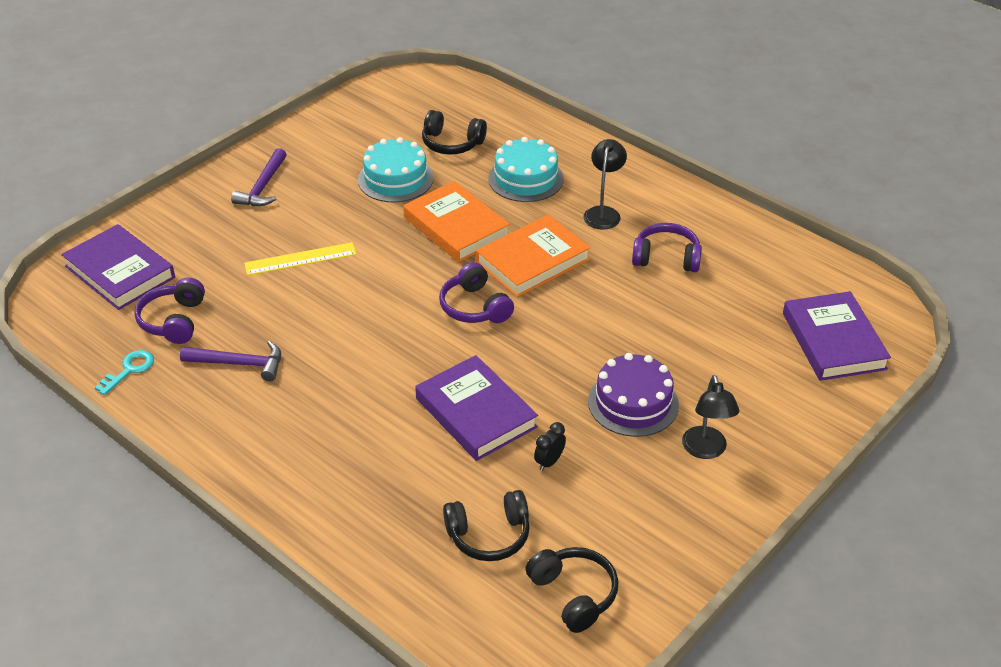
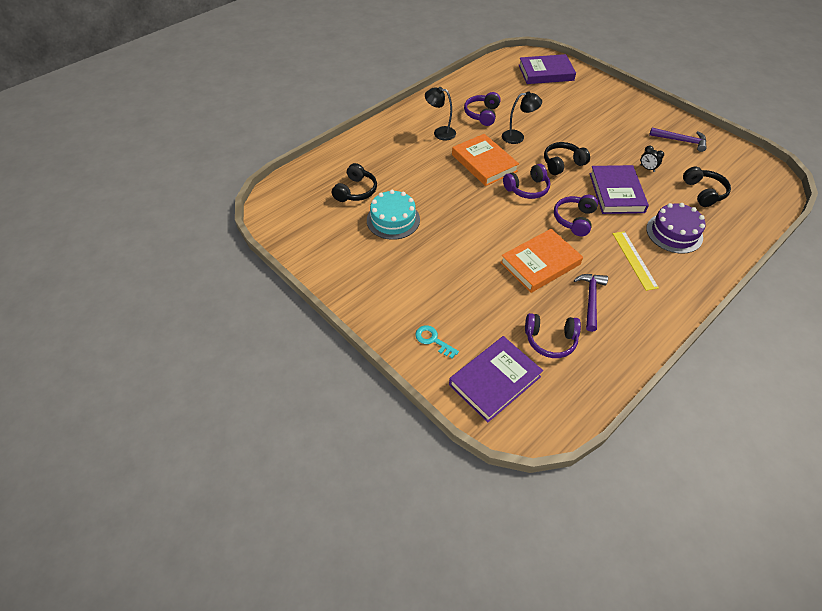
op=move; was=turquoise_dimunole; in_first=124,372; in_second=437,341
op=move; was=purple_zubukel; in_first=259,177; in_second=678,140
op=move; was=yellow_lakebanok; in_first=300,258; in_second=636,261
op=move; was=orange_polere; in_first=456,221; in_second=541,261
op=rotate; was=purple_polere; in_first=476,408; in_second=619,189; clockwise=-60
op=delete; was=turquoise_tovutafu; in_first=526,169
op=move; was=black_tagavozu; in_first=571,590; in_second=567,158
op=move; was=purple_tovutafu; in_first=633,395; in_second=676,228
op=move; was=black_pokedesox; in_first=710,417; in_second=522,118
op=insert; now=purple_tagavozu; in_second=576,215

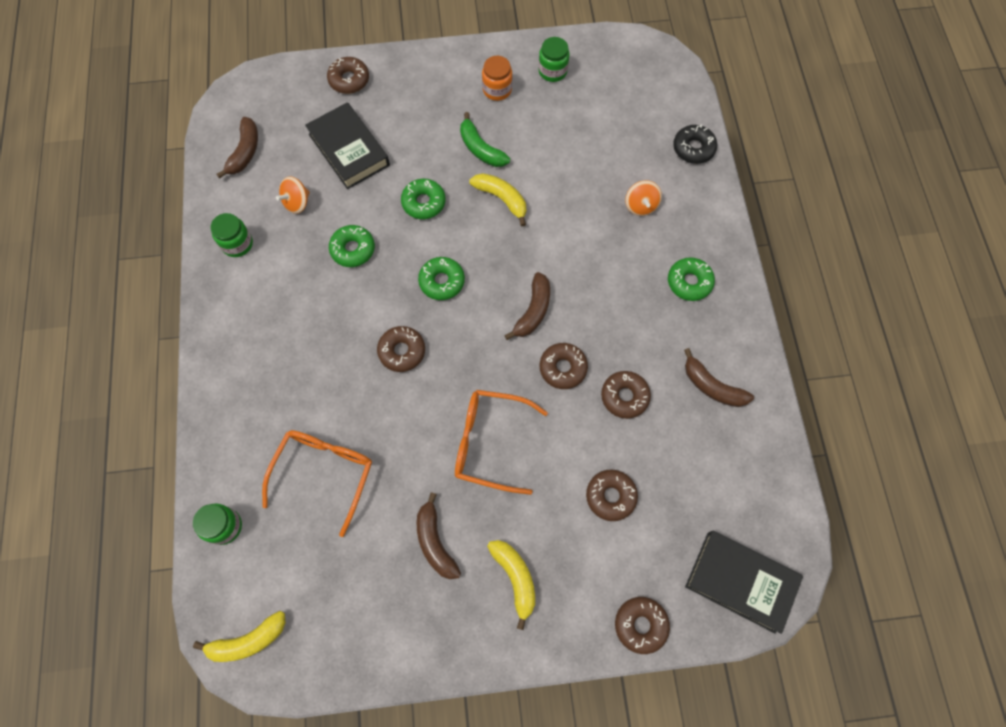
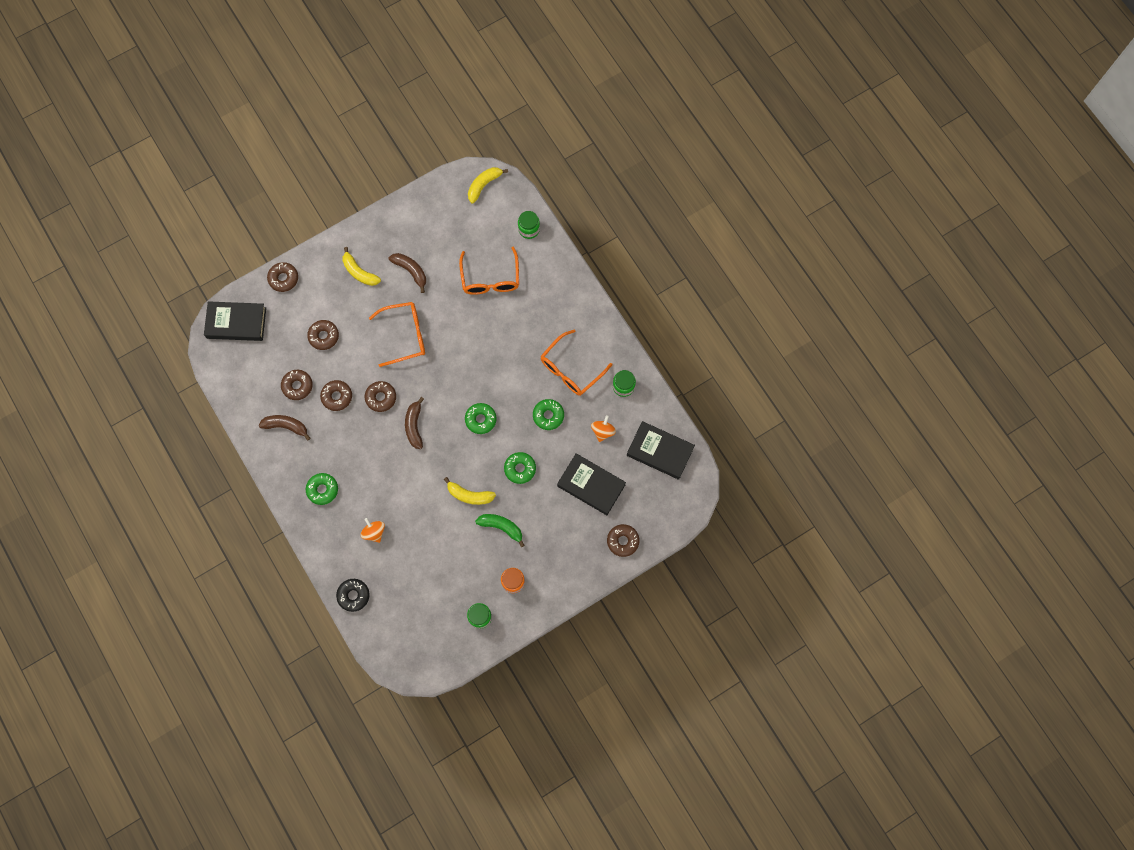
op=replace; was=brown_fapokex; now=black_polere; in_first=237,148; in_second=661,450
op=move; was=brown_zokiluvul; in_first=401,349; in_second=297,385
op=insert; now=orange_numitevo; in_second=576,363

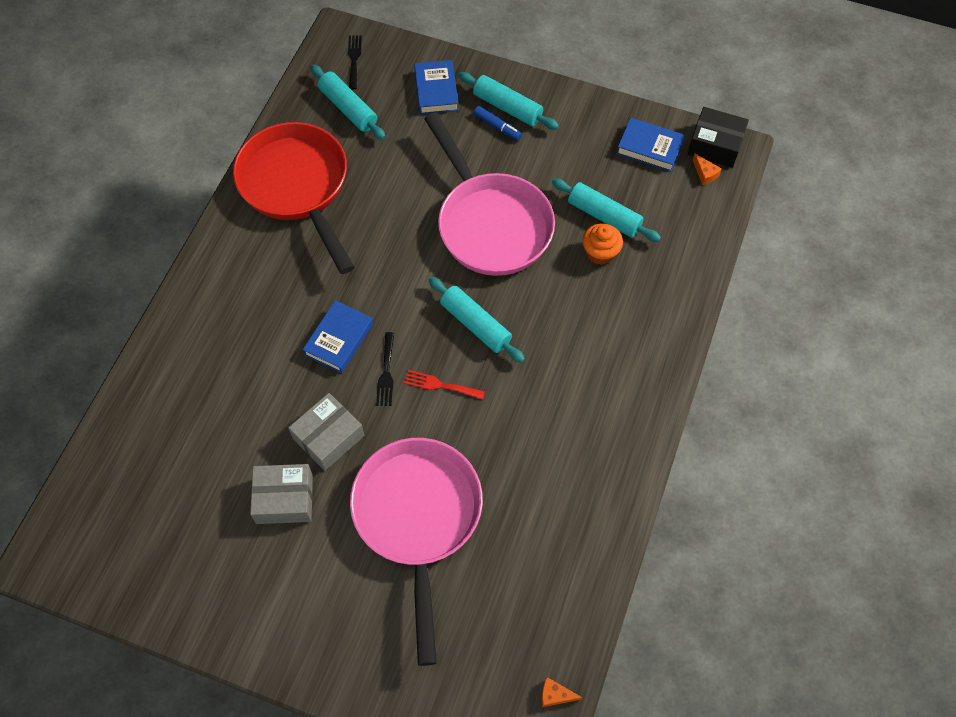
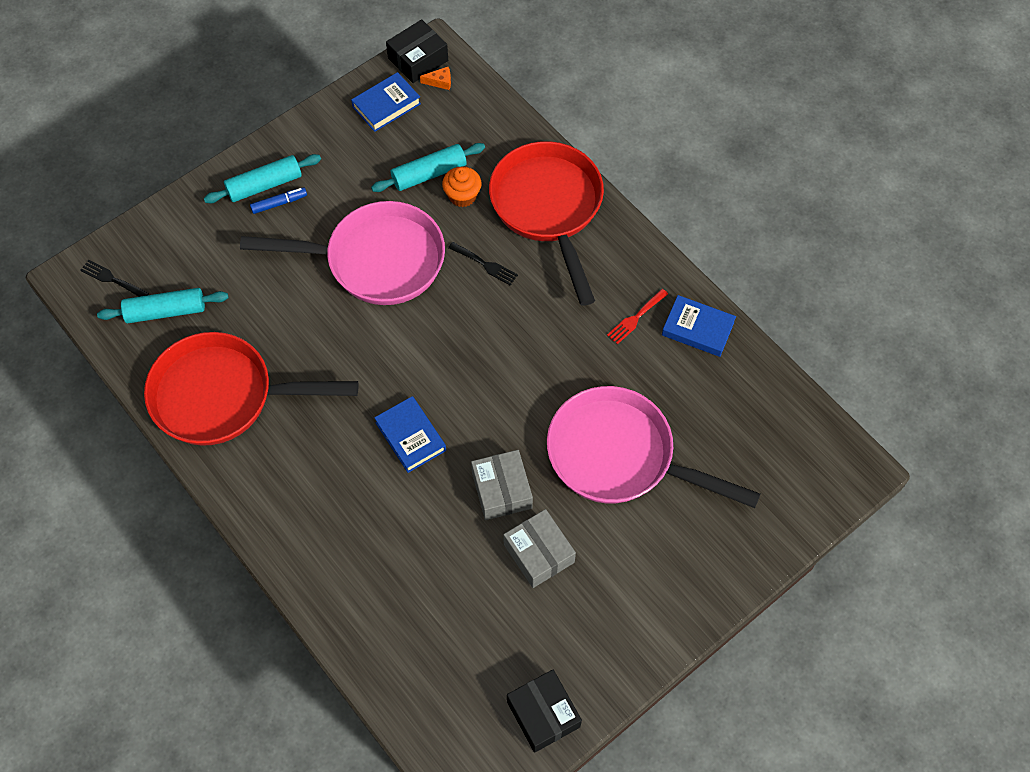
op=rotate; was=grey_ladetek; in_first=281,494; in_second=539,548; clockwise=-60
op=move; was=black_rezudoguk; in_first=385,369; in_second=483,264
op=move; was=red_rezudoguk; in_first=444,385; in_second=637,316
op=move; was=blue_polere; in_first=436,87; in_second=699,326
op=delete; was=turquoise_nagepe; in_first=476,320
op=delete; was=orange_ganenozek; in_first=562,692
op=insert; now=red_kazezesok; in_second=546,223
op=insert; now=black_ladetek; in_second=544,711

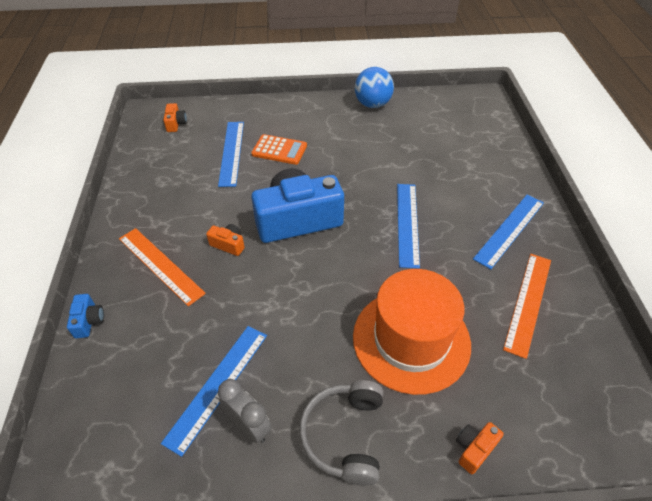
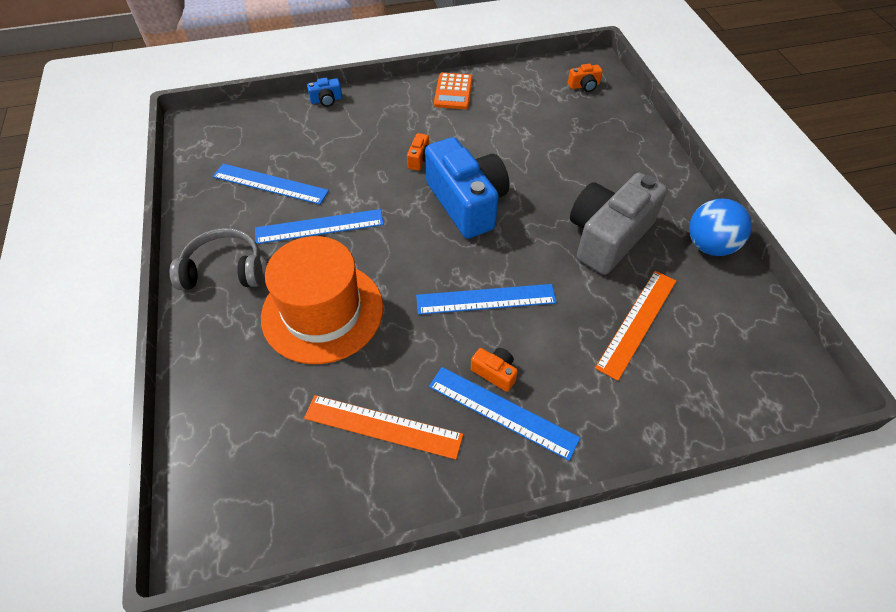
op=move; was=orange_lakebanok; in_first=162,267; in_second=635,326
op=move; was=blue_lakebanok; in_first=231,154; in_second=319,226
op=delete; was=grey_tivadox; in_first=245,411
op=move; was=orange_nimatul; in_first=279,149; in_second=453,91
op=move; was=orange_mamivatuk; in_first=480,448; in_second=494,370
op=insert; now=grey_mamivatuk; in_second=618,224

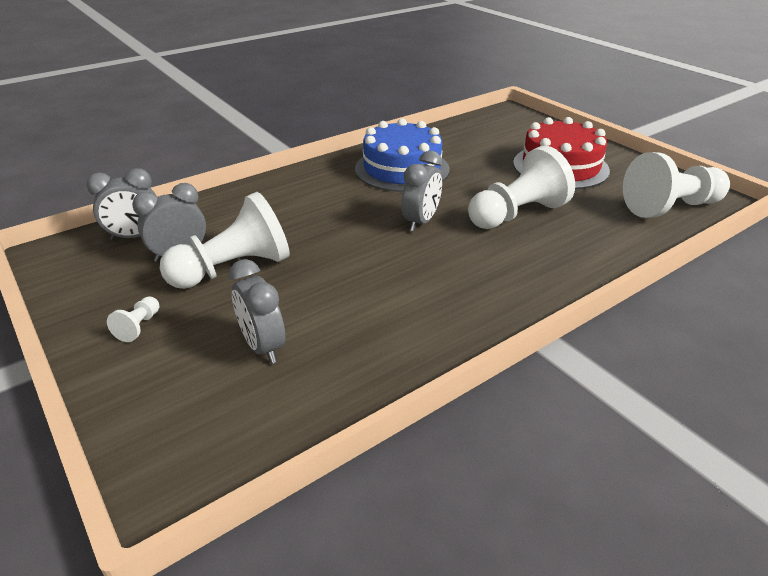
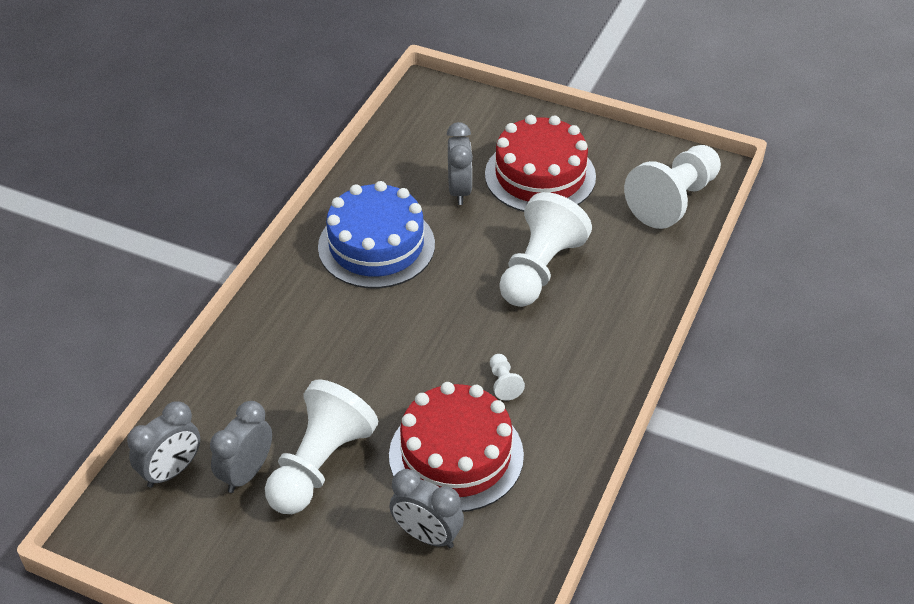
op=move; was=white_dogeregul; in_first=133,319; in_second=507,377
op=move; was=grey_tivadox; in_first=421,191; in_second=460,163
op=insert; now=red_tovutafu; in_second=456,447

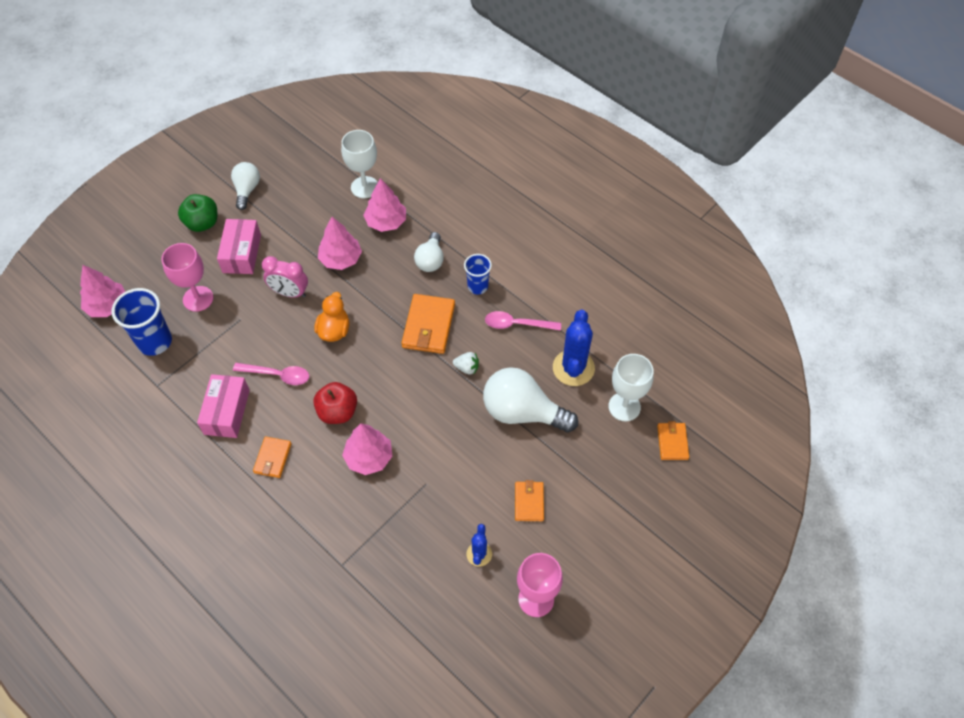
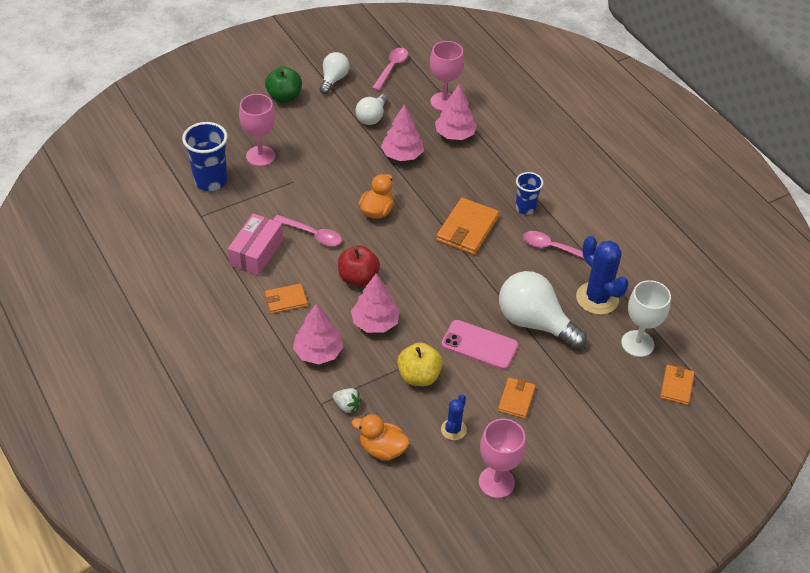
op=move; was=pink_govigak; in_first=102,291; in_second=318,334
op=delete; was=pink_ladetek; in_first=239,246
op=rotate; was=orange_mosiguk; in_first=272,457; in_second=286,298; clockwise=45
op=delete; was=pink_tivadox; in_first=285,277
op=recolor; was=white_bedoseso; now=pink_bedoseso; in_first=359,164; in_second=447,76
op=move; was=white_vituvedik; in_first=429,252; in_second=371,109
op=move; was=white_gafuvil; in_first=466,363; in_second=347,400
op=rotate; was=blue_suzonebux; in_first=574,347; in_second=602,275; clockwise=-60
op=insert; now=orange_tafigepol; in_second=381,437
op=insert; now=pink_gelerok; in_second=390,69
op=insert; now=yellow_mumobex; in_second=420,364
op=insert; now=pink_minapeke; in_second=479,345

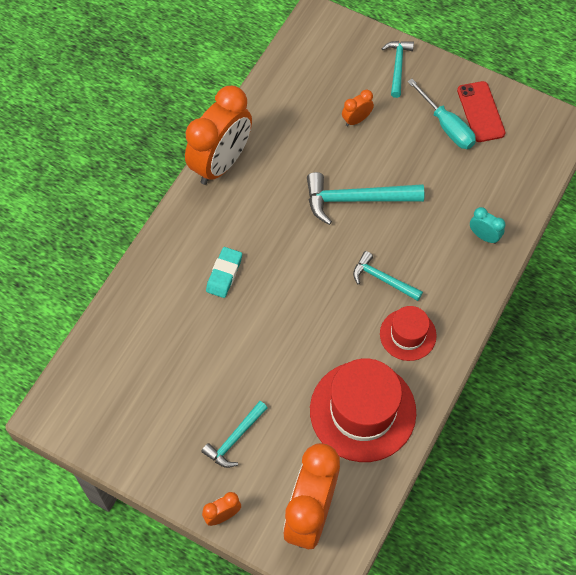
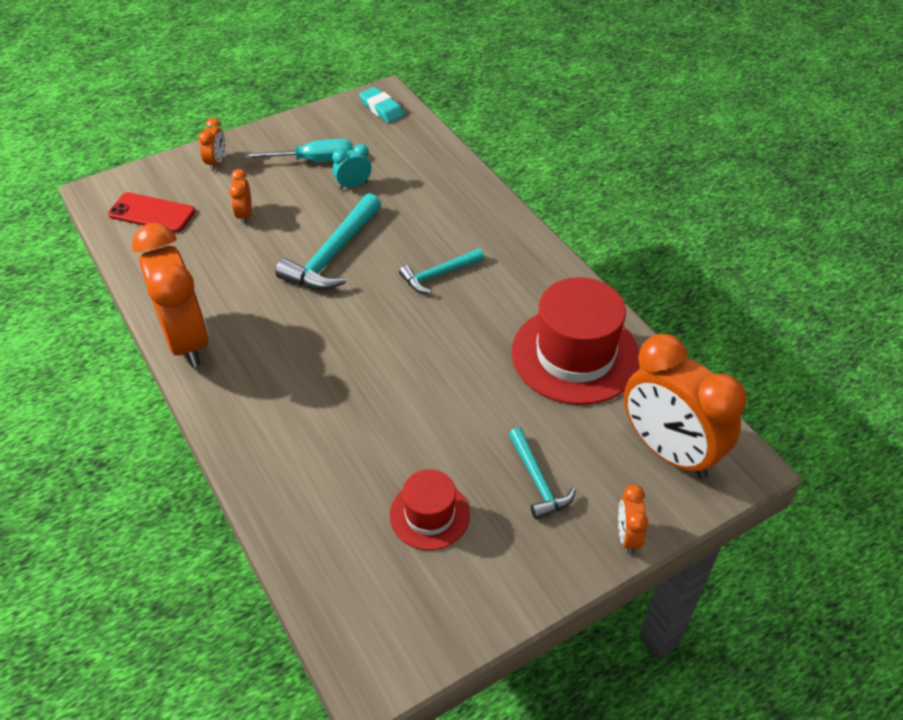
op=move; was=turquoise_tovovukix; in_first=224,272; in_second=381,105
op=move; was=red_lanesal; in_first=408,333; in_second=430,509
op=replace; was=turquoise_zubukel; now=orange_tivadox; in_first=397,69; in_second=211,144
op=move; was=red_minapeke; in_first=481,111; in_second=151,212
op=move; was=turquoise_tivadox; in_first=487,225; in_second=351,167

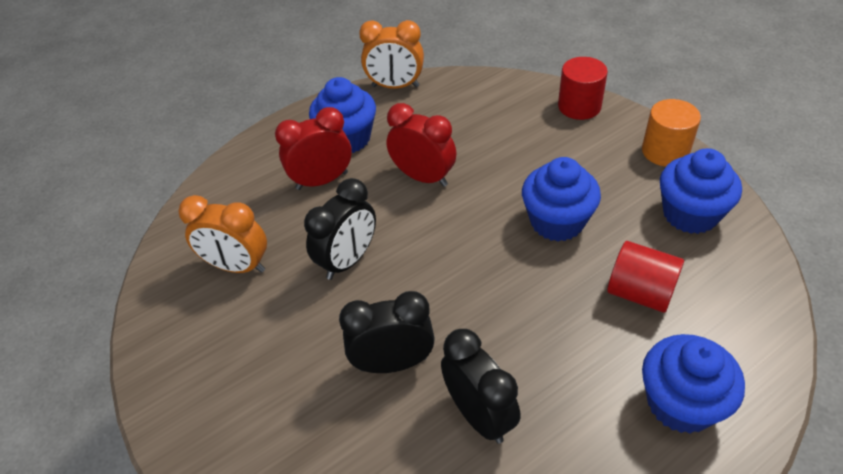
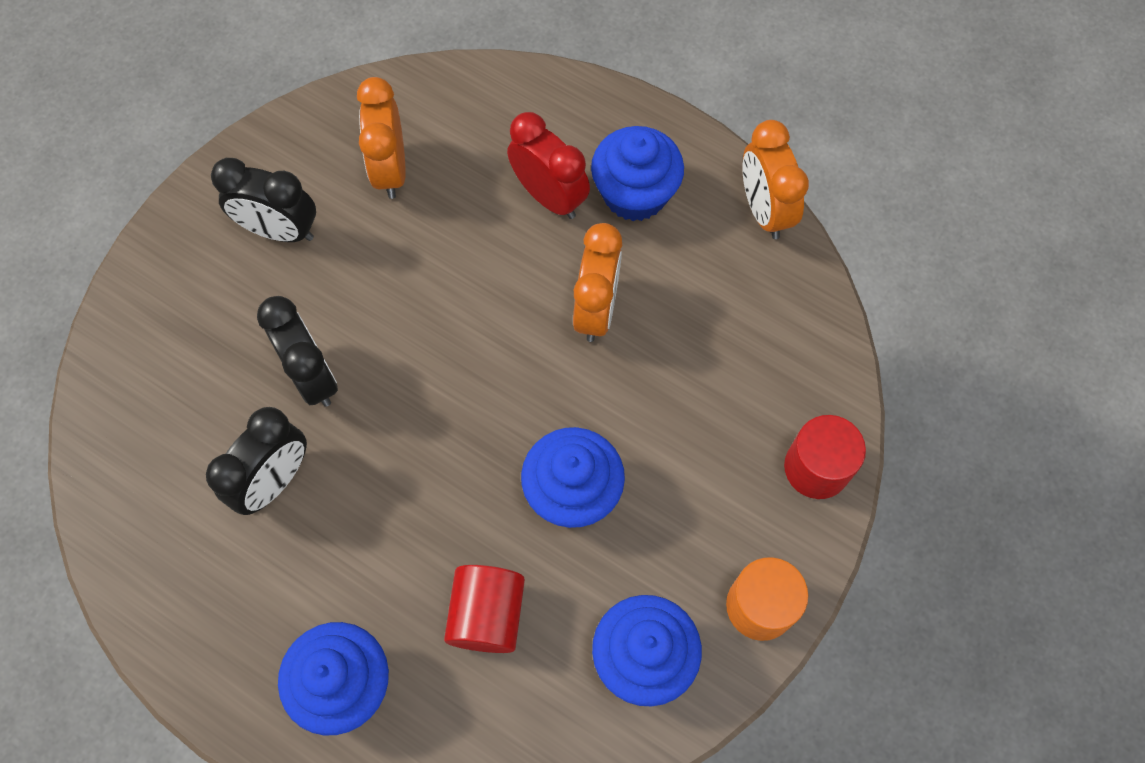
op=move; was=black_tivadox; in_first=340,229; in_second=263,200
op=recolor; was=red_tivadox; now=orange_tivadox; in_first=421,145; in_second=597,282

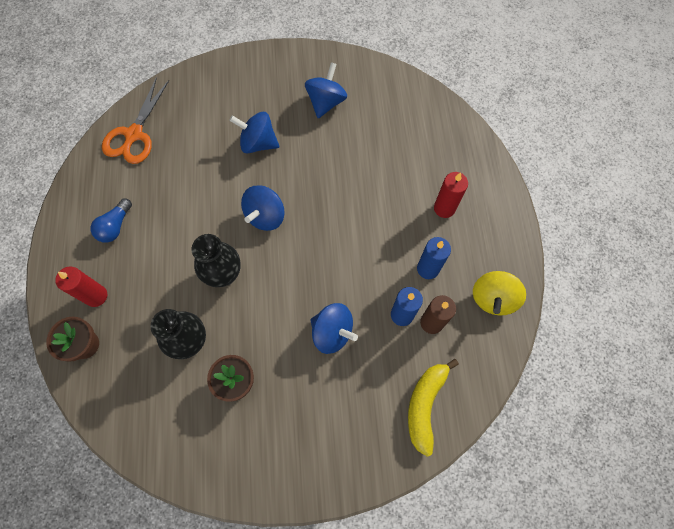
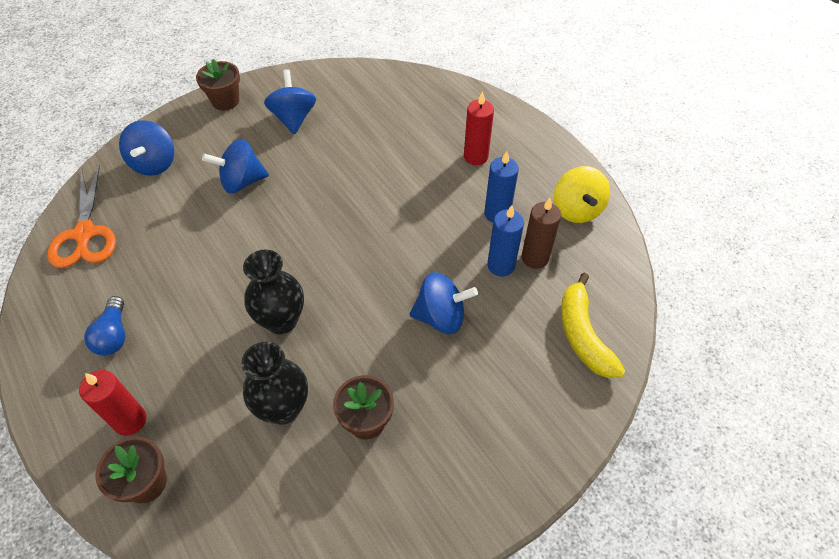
op=move; was=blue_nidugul; in_first=263,208; in_second=146,148
op=insert; now=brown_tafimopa; in_second=218,84

